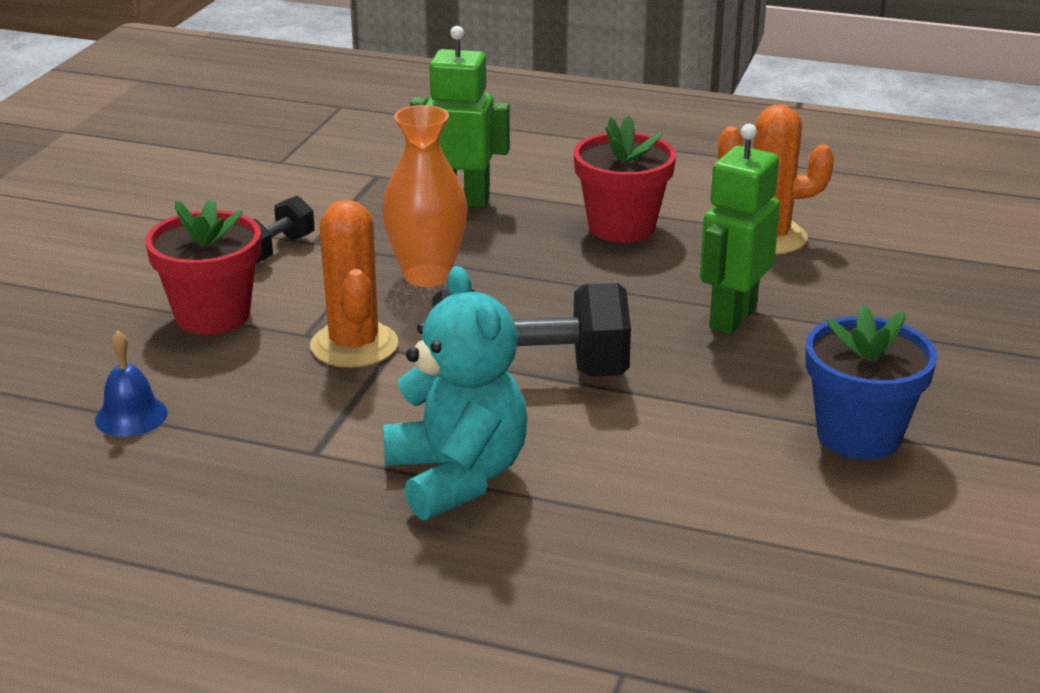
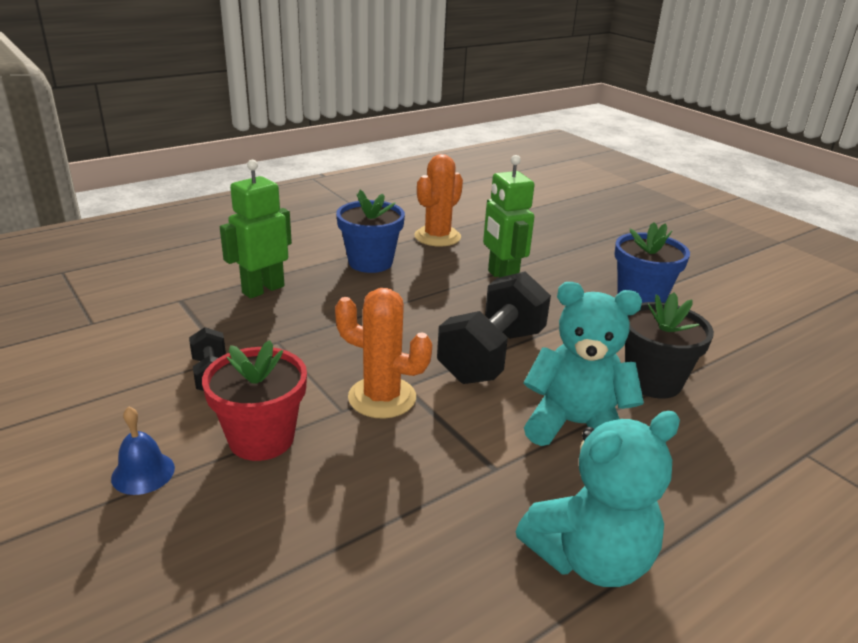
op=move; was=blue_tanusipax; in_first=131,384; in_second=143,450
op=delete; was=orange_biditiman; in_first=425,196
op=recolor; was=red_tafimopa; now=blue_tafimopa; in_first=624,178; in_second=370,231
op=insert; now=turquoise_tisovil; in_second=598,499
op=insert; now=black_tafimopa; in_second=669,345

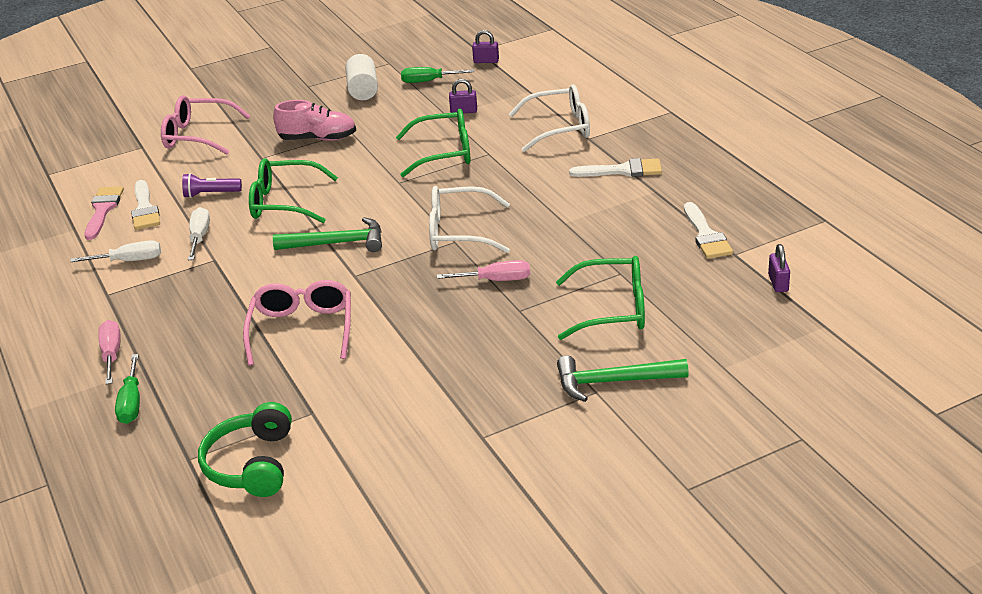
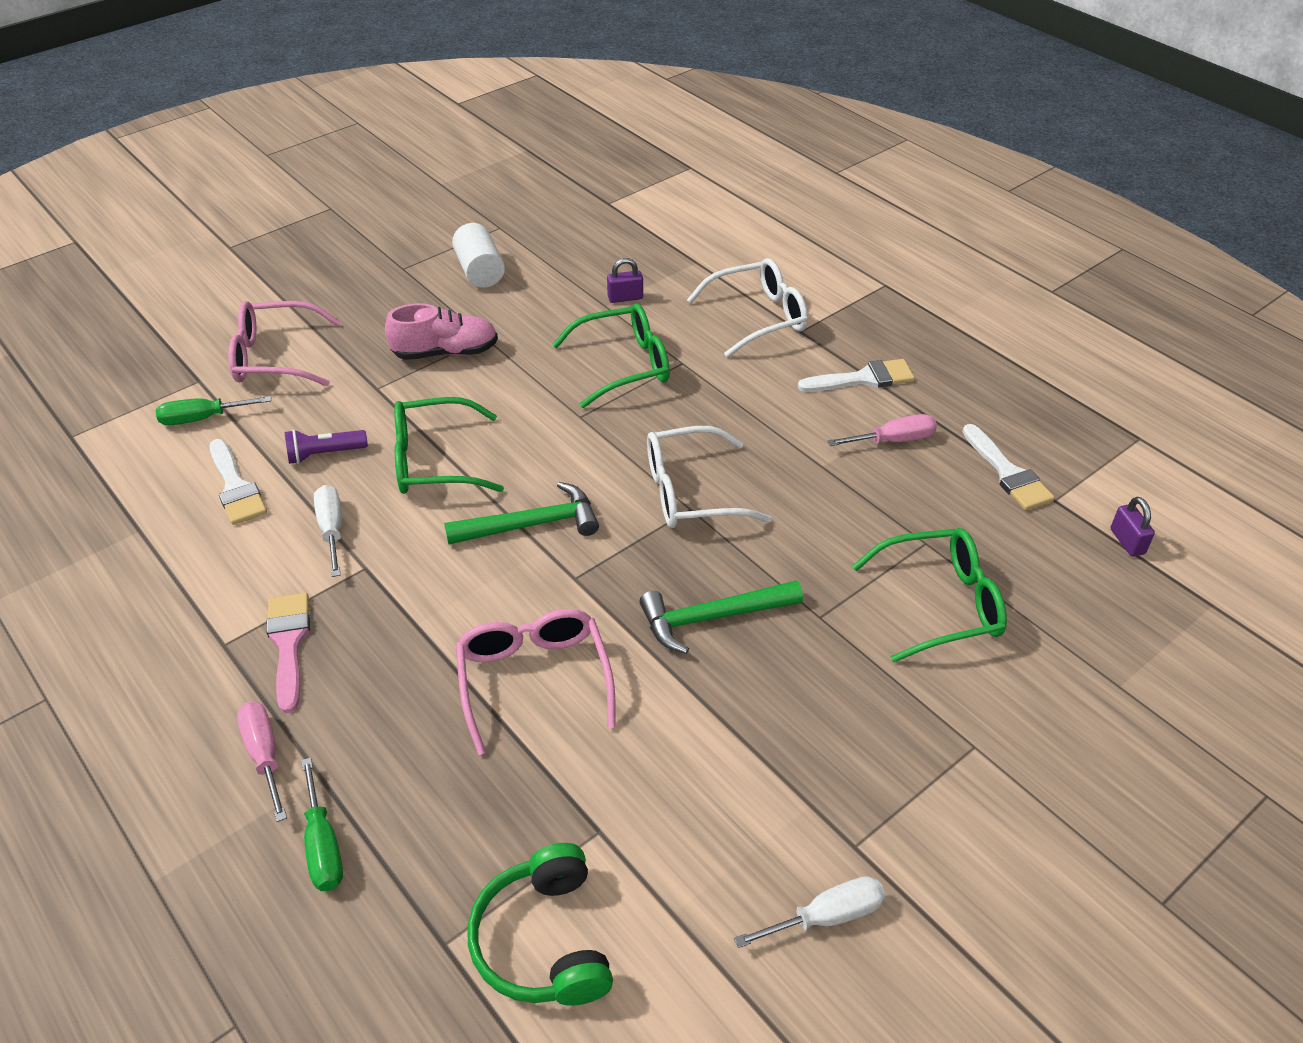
op=move; was=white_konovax; in_first=115,251; in_second=809,912
op=move; was=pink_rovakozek; in_first=104,213; in_second=288,653
op=move; was=green_konovax; in_first=437,75; in_second=213,410
op=move; was=pink_konovax; in_first=483,270; in_second=882,430
op=delete; was=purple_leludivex; in_first=485,46
op=move; was=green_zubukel; in_first=623,379; in_second=721,617

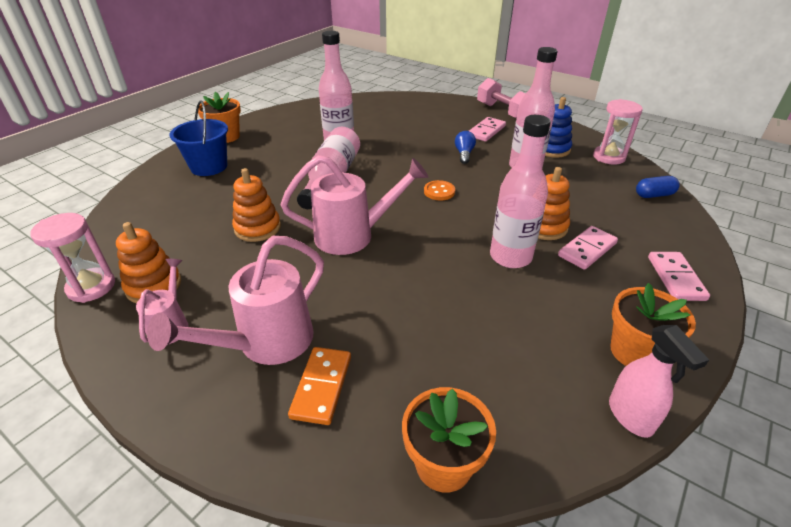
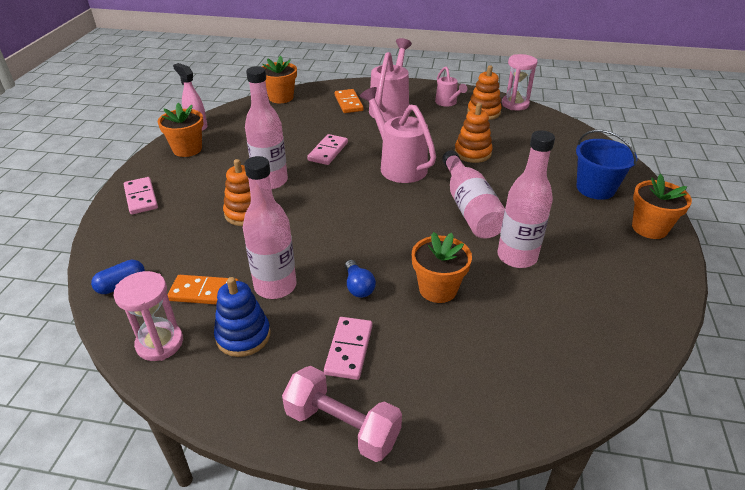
op=rotate; was=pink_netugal; in_first=354,205; in_second=398,135; clockwise=90
op=delete; was=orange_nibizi; in_first=439,190
op=move; was=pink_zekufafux; in_first=588,248; in_second=327,149
op=insert; now=orange_zekufafux; in_second=203,289
op=insert; now=orange_tafimopa; in_second=442,267

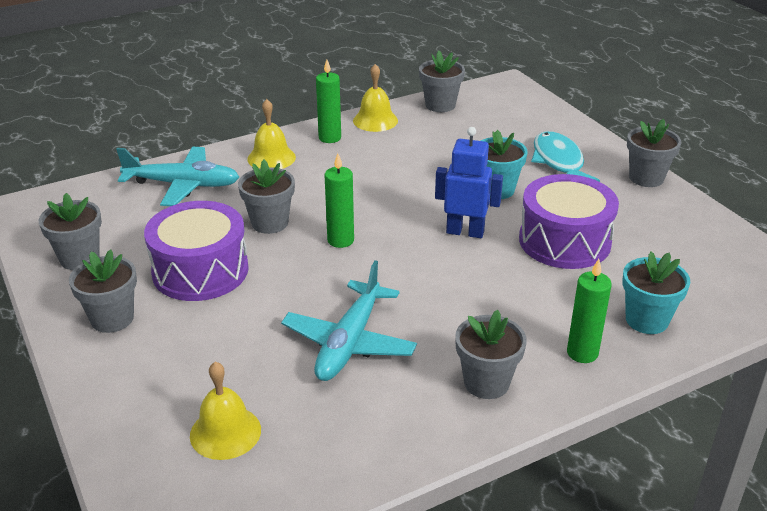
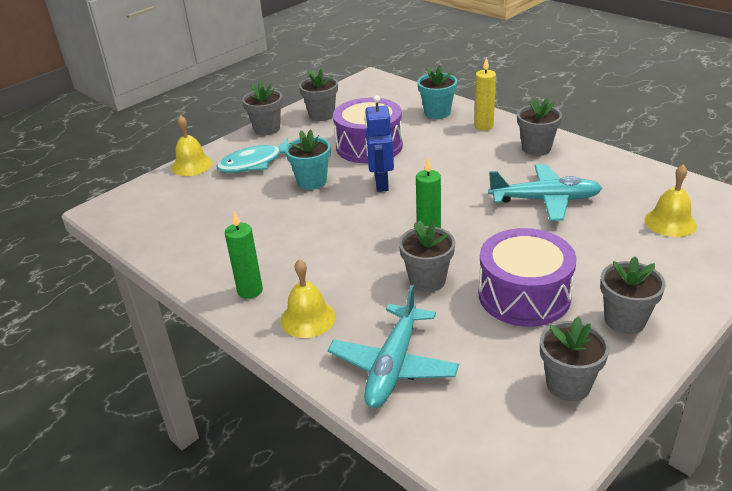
op=rotate; was=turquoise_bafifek; in_first=177,176; in_second=393,346; clockwise=-150
op=move; was=yellow_tanusipax; in_first=375,98; in_second=192,145
op=move; was=grey_tafimopa; in_first=442,81; in_second=318,94
op=recolor; was=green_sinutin; now=yellow_sinutin; in_first=589,311; in_second=485,93

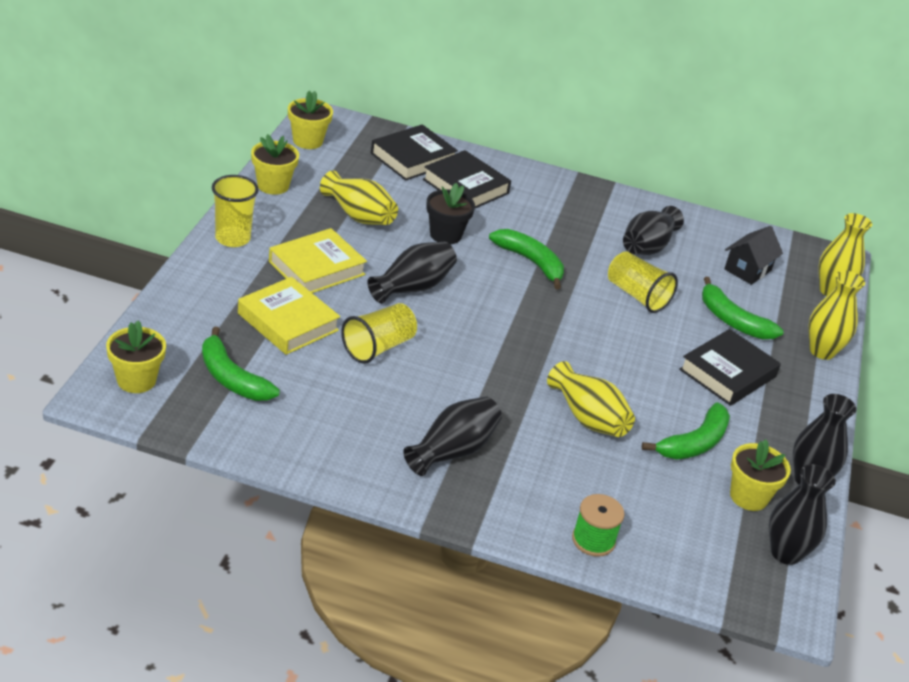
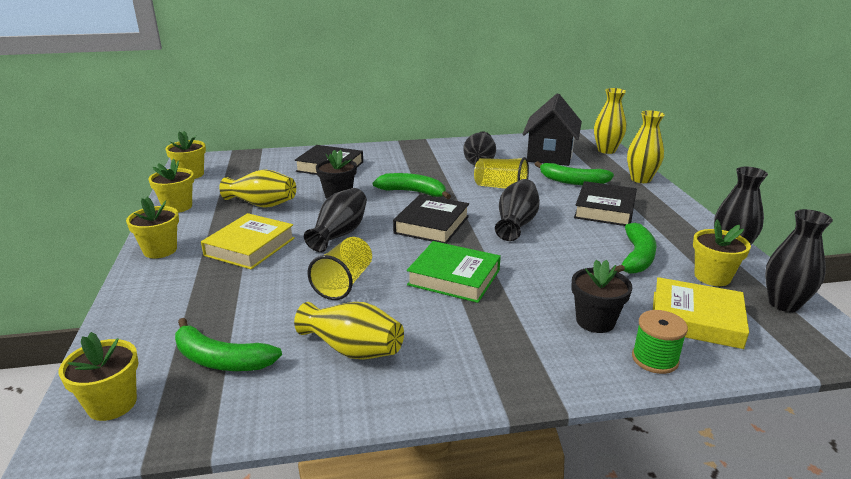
op=replace; was=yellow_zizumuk; now=yellow_tafimopa; in_first=235,211; in_second=152,227
op=move; was=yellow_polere; in_first=289,316; in_second=701,313
op=move; was=black_polere; in_first=414,152; in_second=431,219
op=move; was=black_biditiman; in_first=452,436; in_second=517,210
op=move; was=yellow_biditiman; in_first=591,399; in_second=349,331
op=resize; was=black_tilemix; in_first=753,255; in_second=552,130; ratio=1.71
op=insert; now=green_polere; in_second=454,272
op=insert; now=black_tafimopa; in_second=601,296

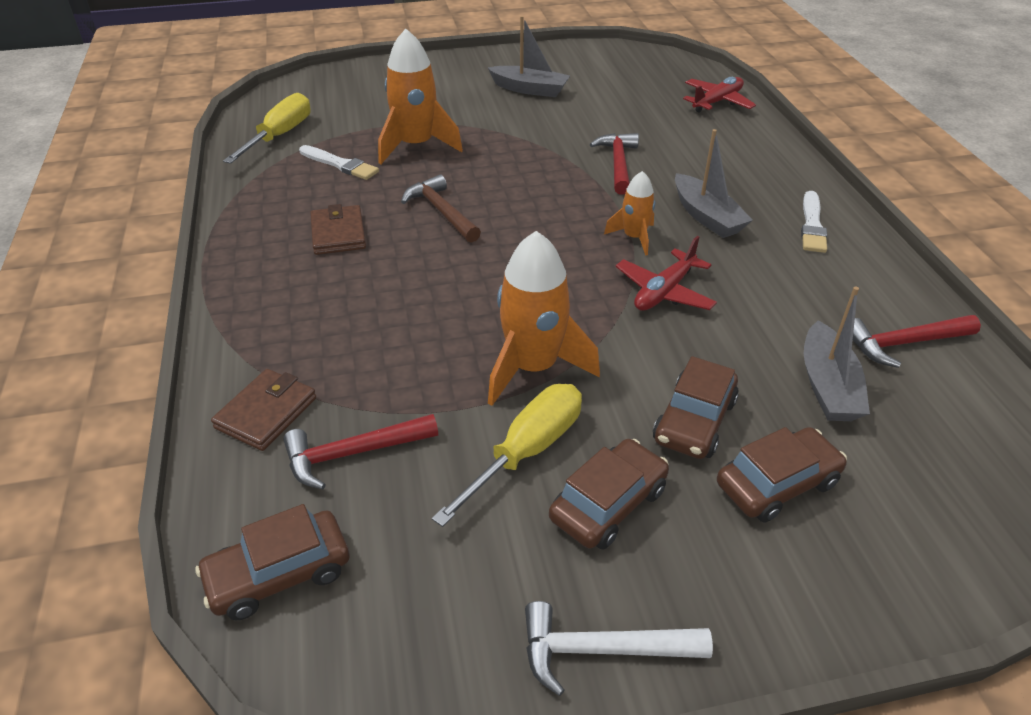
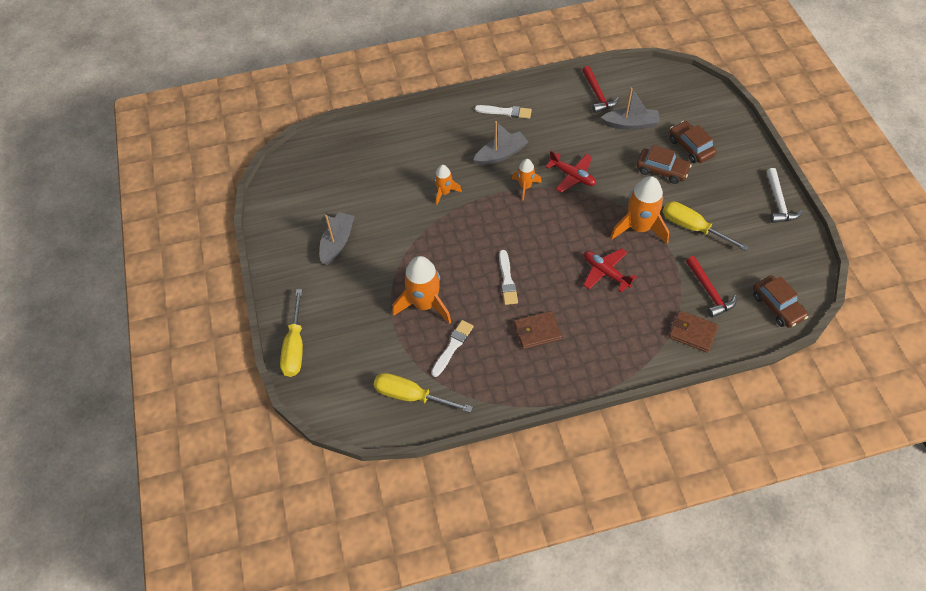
op=replace; was=brown_zubukel; now=white_rovakozek; in_first=441,208; in_second=508,277
op=delete; was=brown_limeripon; in_first=609,494
op=replace; was=red_zubukel; now=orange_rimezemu; in_first=614,164; in_second=448,185
op=move; was=red_bafifek; in_first=719,95; in_second=610,270
op=insert; now=yellow_konovax; in_second=291,333

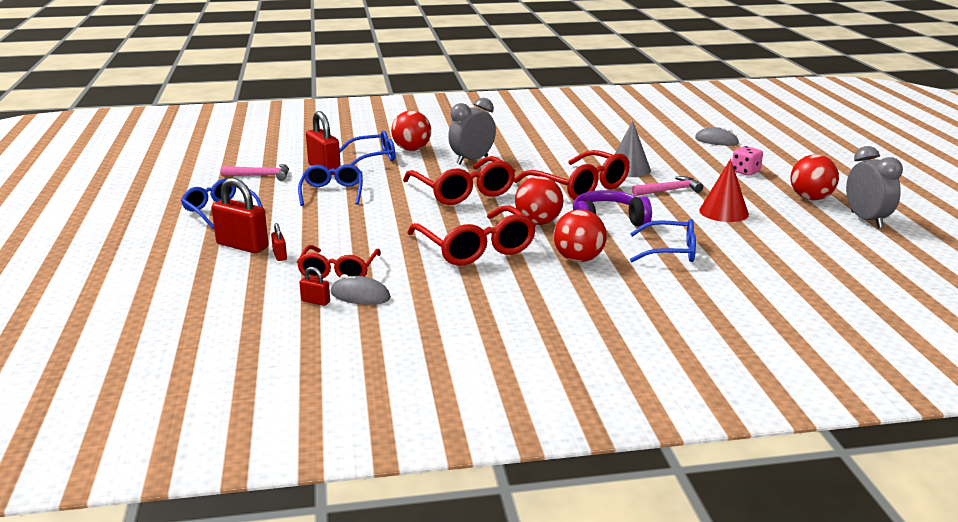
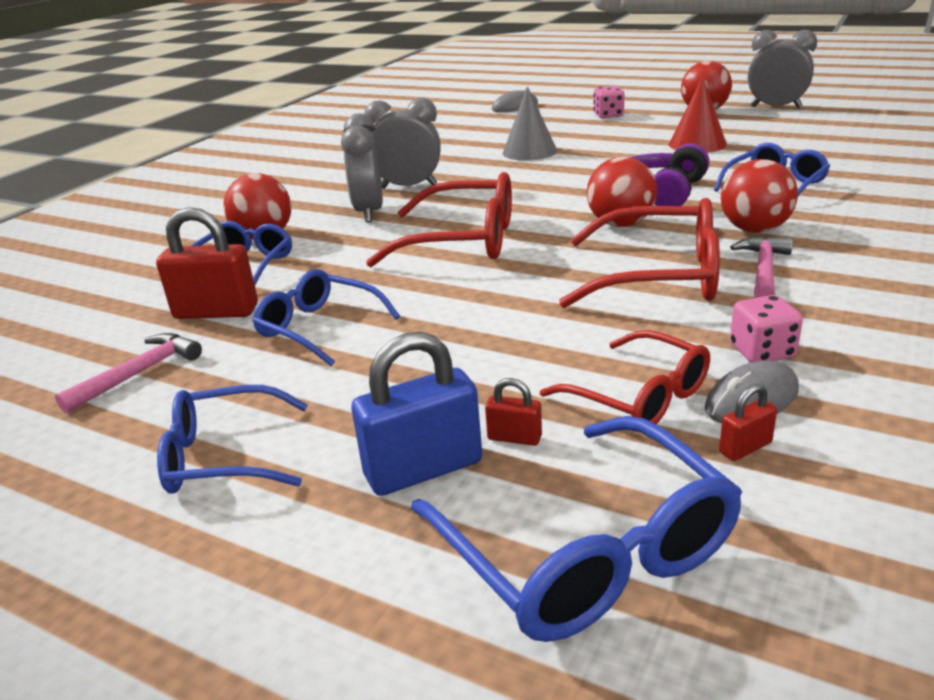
op=recolor; was=red_leludivex; now=blue_leludivex; in_first=240,215; in_second=416,414
op=delete; was=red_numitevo; in_first=572,175
op=move; was=pink_zubukel; in_first=667,186; in_second=761,267
op=insert; now=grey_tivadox; in_second=402,143
op=insert; now=blue_numitevo; in_second=576,529
op=insert; now=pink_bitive; in_second=766,328

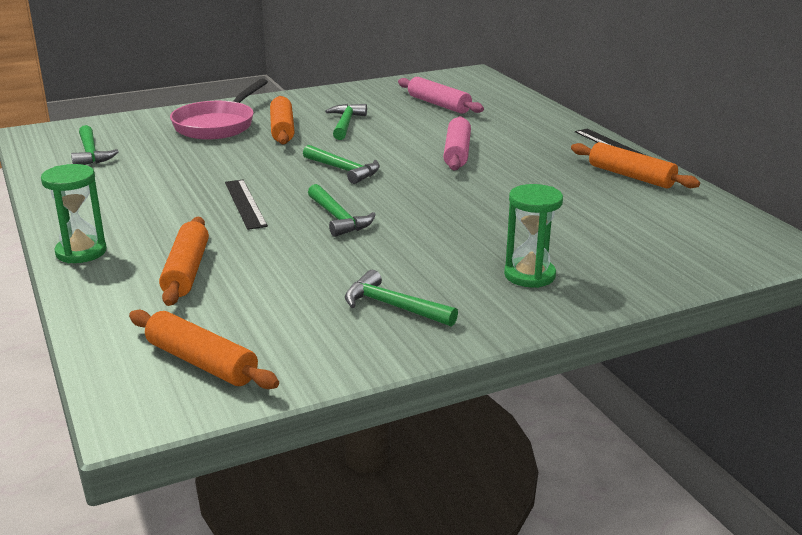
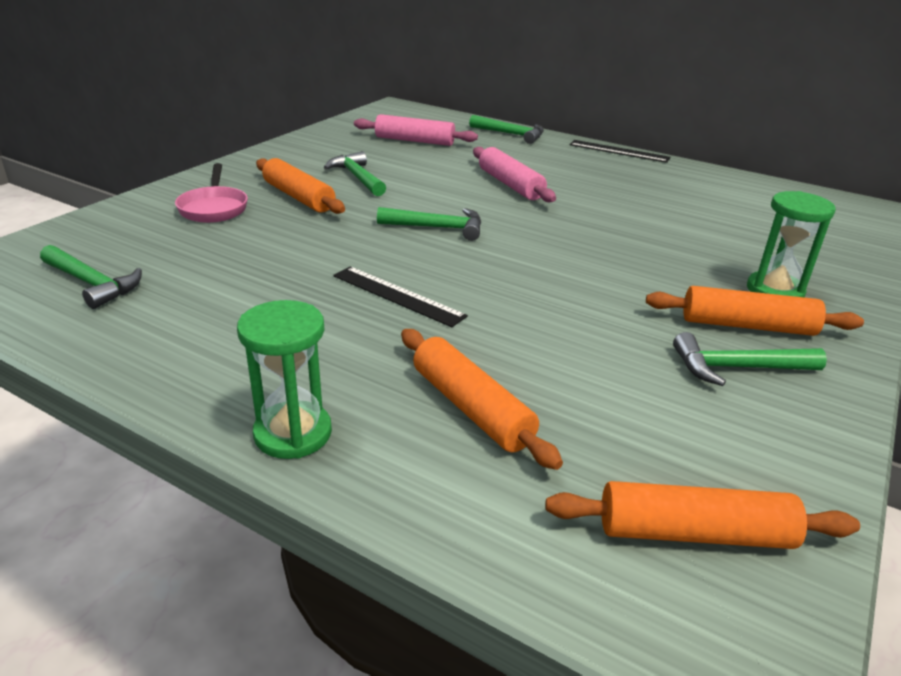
op=resize; was=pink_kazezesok; in_first=219,109; in_second=211,193; ratio=0.66
op=move; was=green_zubukel; in_first=342,210; in_second=506,129
op=move; was=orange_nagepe; in_first=635,165; in_second=755,311

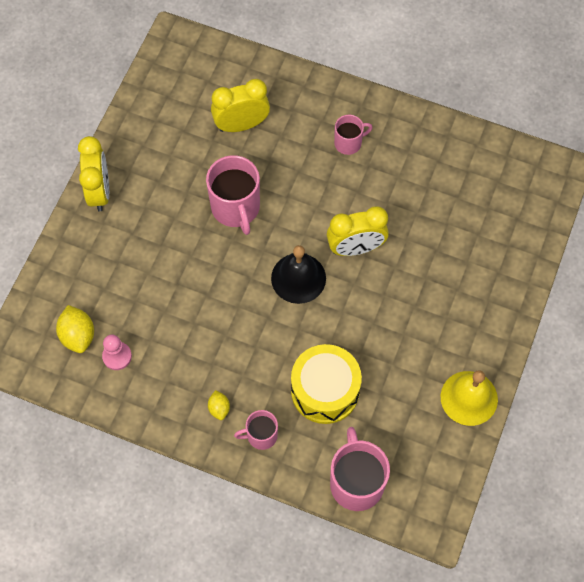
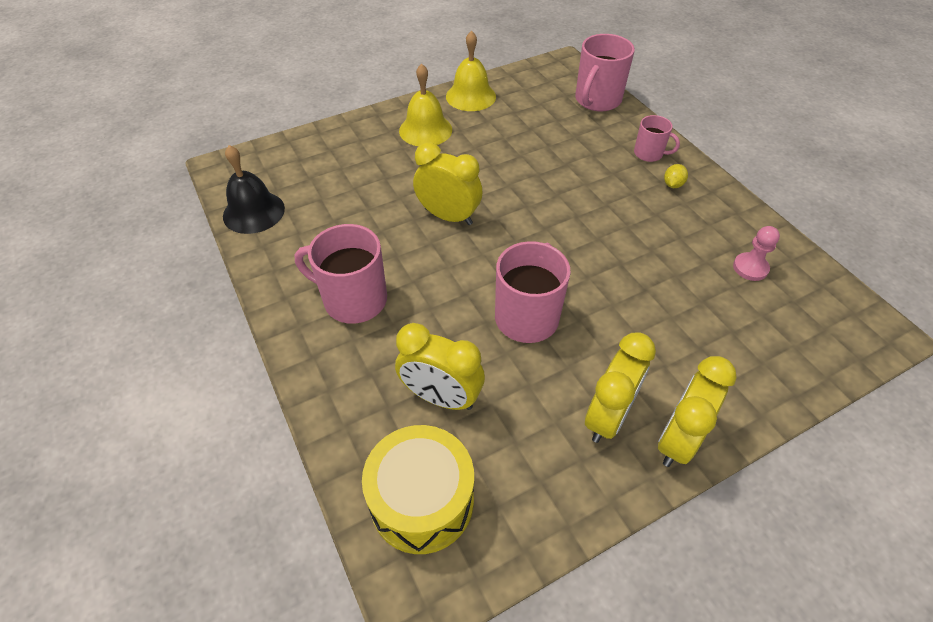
op=delete; was=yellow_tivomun; in_first=75,329
op=move; was=black_tanusipax; in_first=298,274; in_second=254,189
op=move; was=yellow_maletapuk; in_first=326,384; in_second=418,489
op=resize; was=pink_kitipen; in_first=353,135; in_second=340,274; ratio=1.76
op=insert; now=yellow_tanusipax; in_second=425,105
op=insert; now=yellow_tivadox; in_second=620,387

